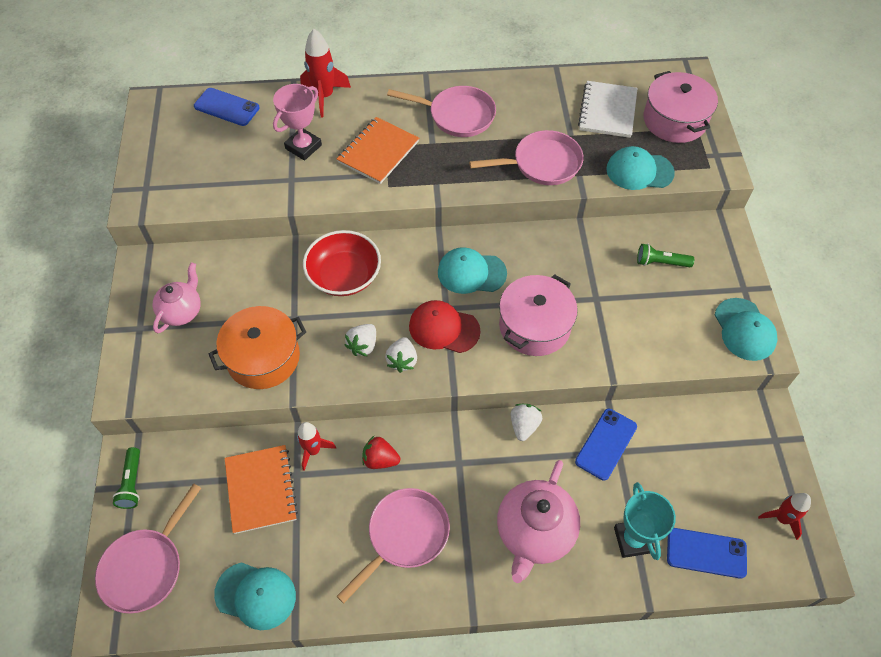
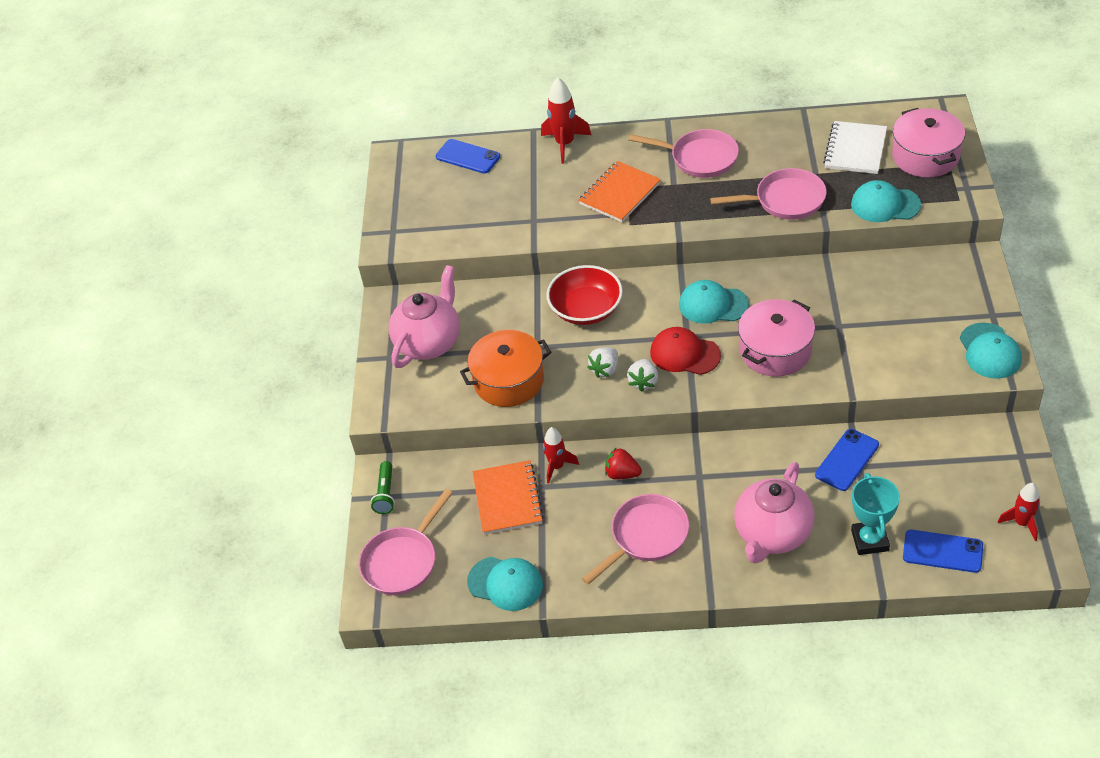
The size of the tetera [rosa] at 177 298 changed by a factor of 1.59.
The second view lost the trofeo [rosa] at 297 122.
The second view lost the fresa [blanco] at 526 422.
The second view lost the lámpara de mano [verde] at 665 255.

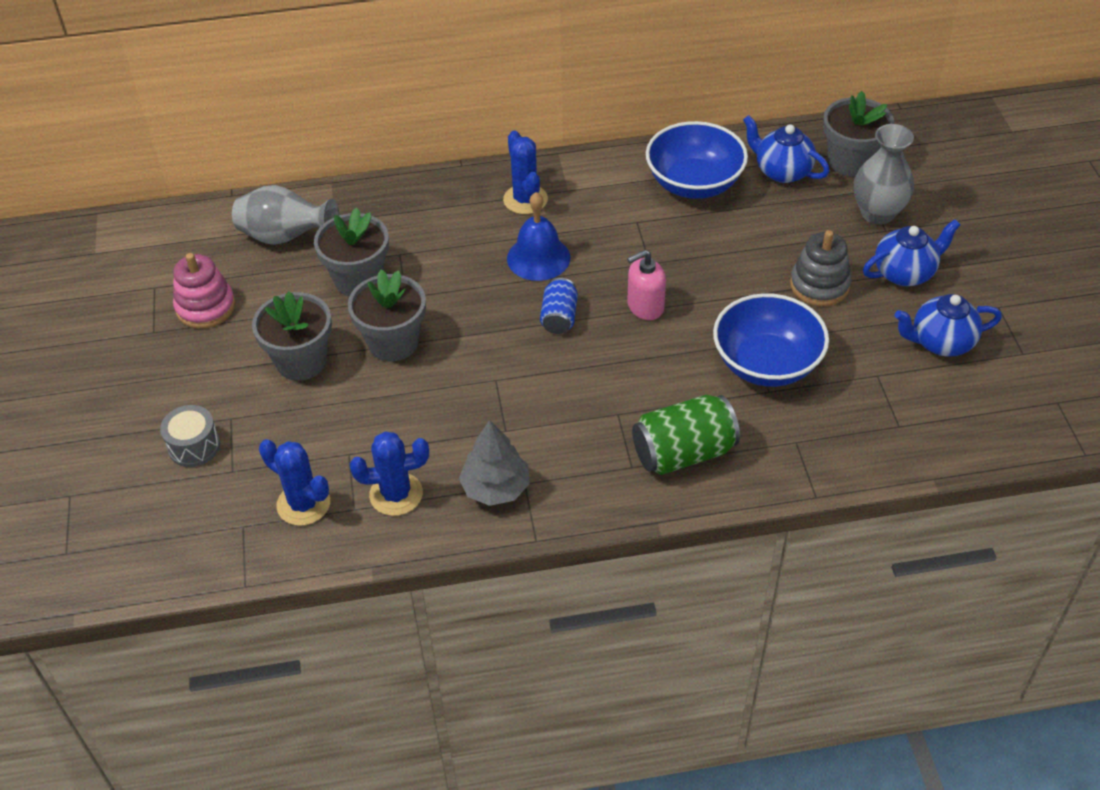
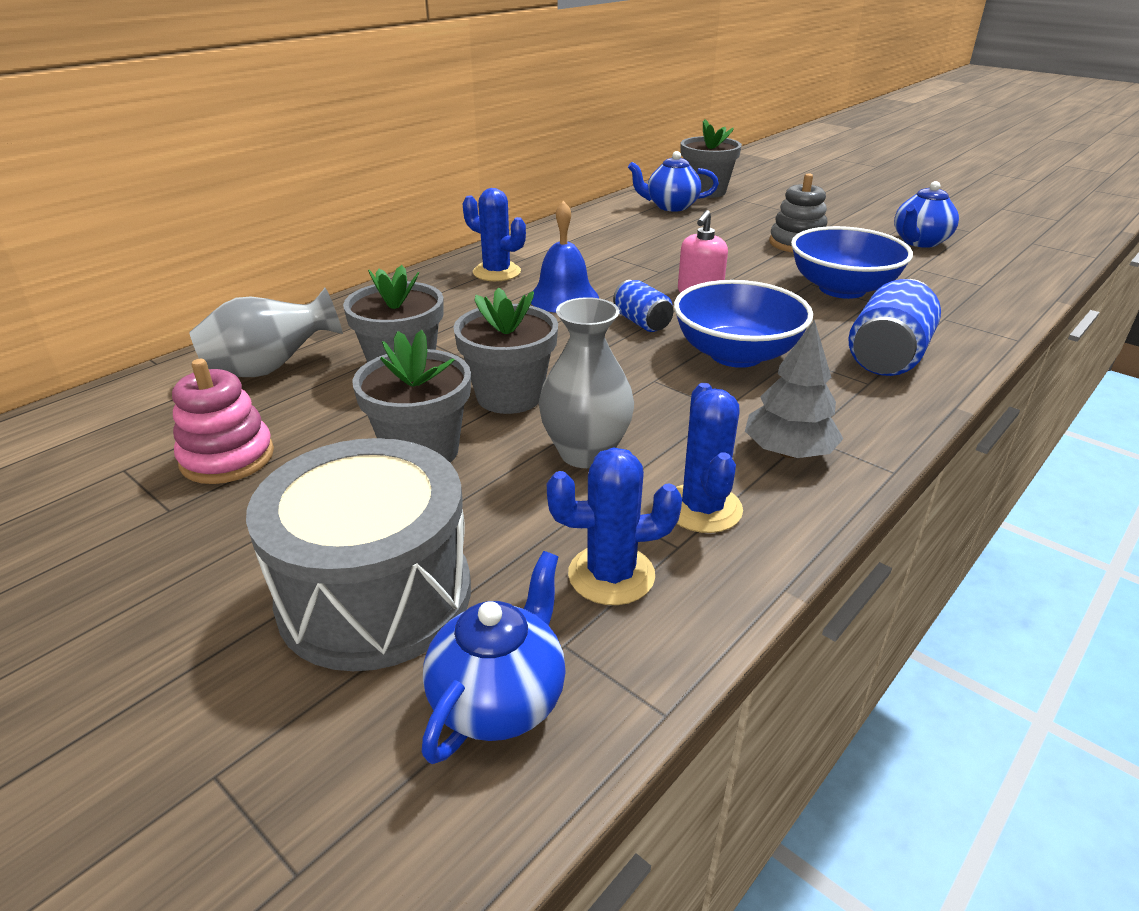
The size of the tambor [gris] at 190 436 changed by a factor of 2.14.
The tetera [azul] ended up elsewhere, having gone from 911 252 to 493 657.
The florero [gris] ended up elsewhere, having gone from 884 174 to 586 382.
The cuenco [azul] ended up elsewhere, having gone from 697 160 to 743 324.
The cactus [azul] at 389 473 ended up facing another way, 45 degrees counterclockwise from before.
What was the lata [verde] at 686 435 turned into the lata [azul] at 895 327.

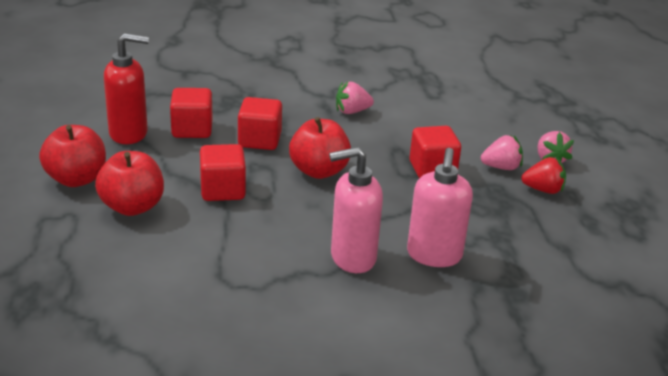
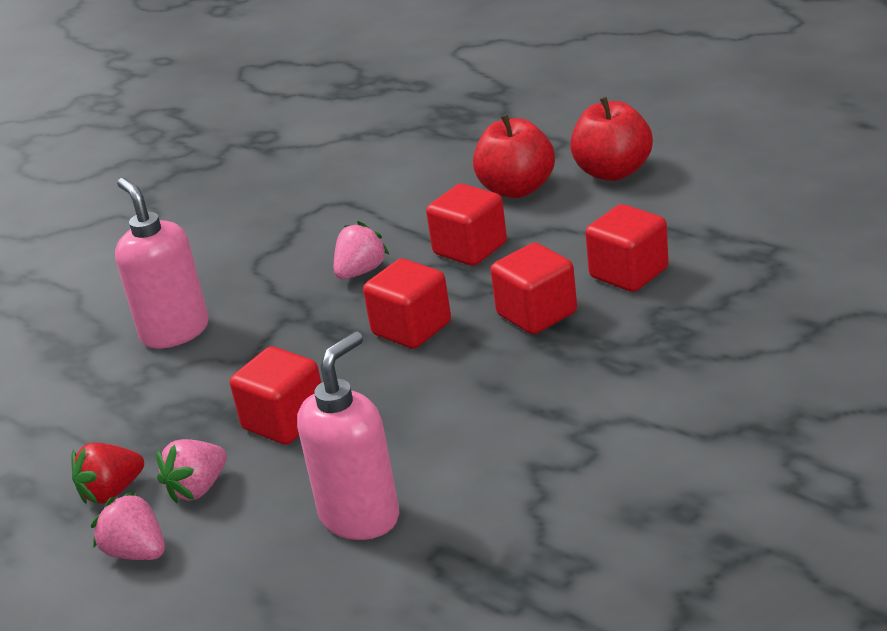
The dispensador de jabón [rosa] ended up elsewhere, having gone from 356 210 to 348 435.
The fresa [rosa] ended up elsewhere, having gone from 355 97 to 361 250.
Where the manzana [rojo] stood at 320 148, the cubo [rojo] came to stand at 407 304.
The second view lost the dispensador de jabón [rojo] at 126 88.

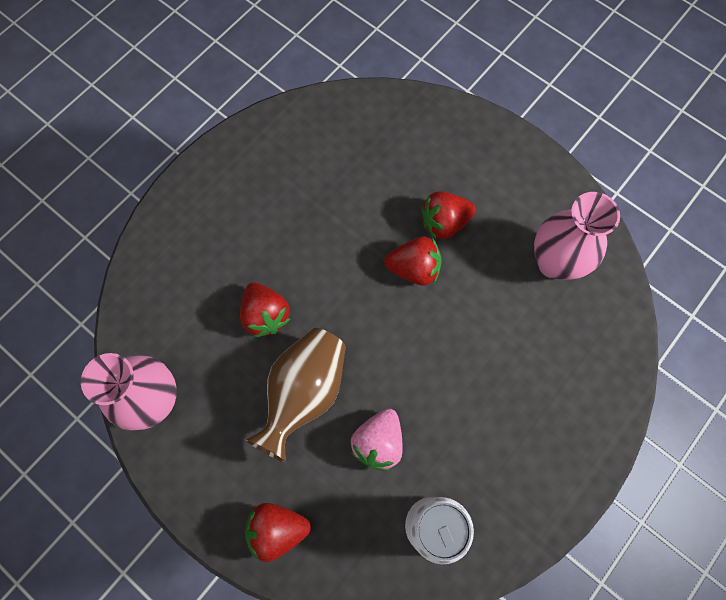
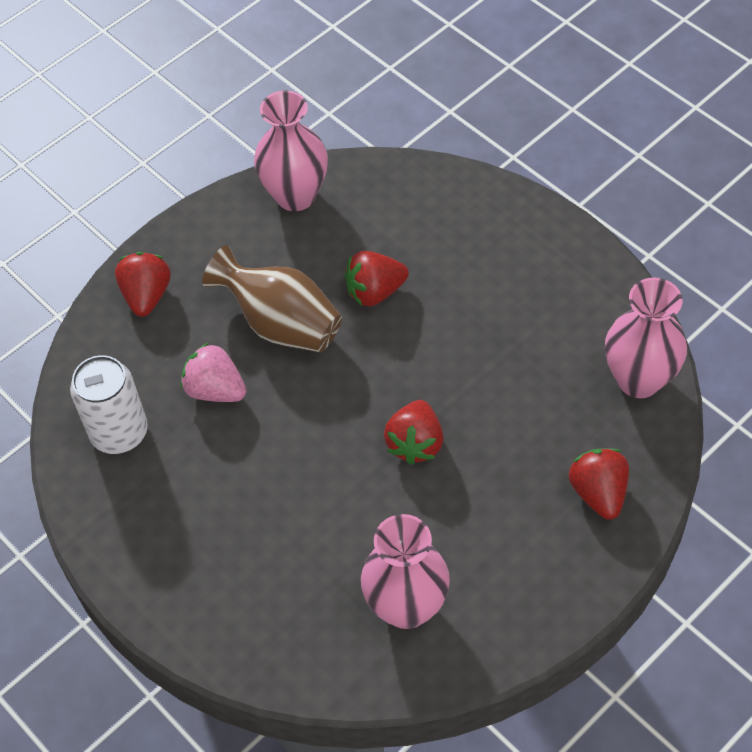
The fresa [rojo] ended up elsewhere, having gone from 448 215 to 599 484.
The second view gained the florero [rosa] at 646 337.

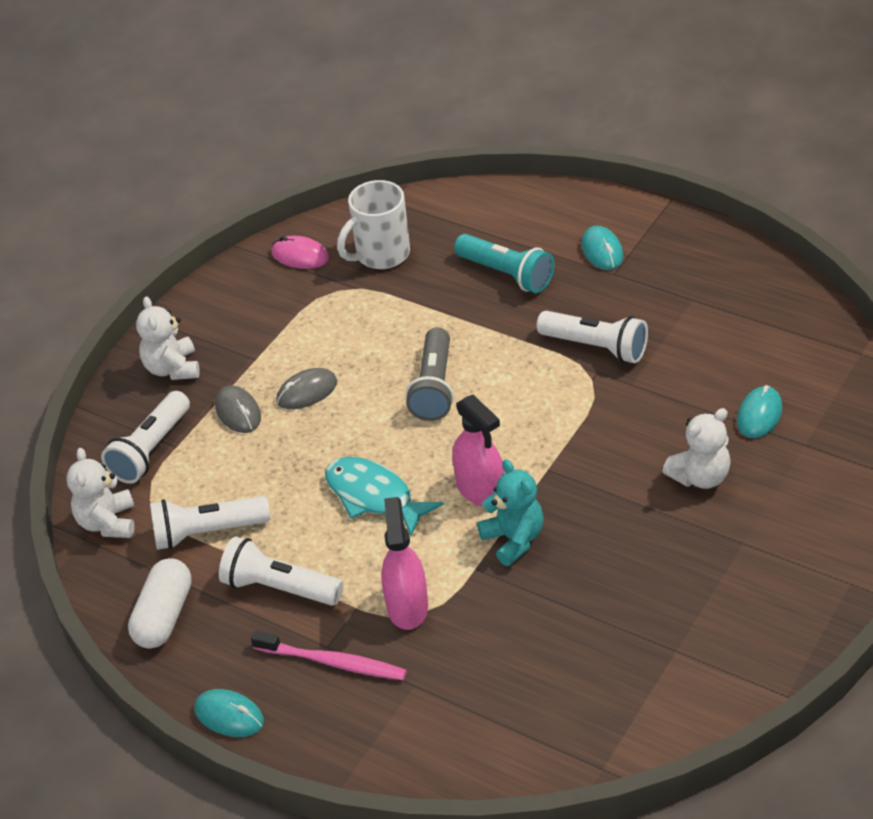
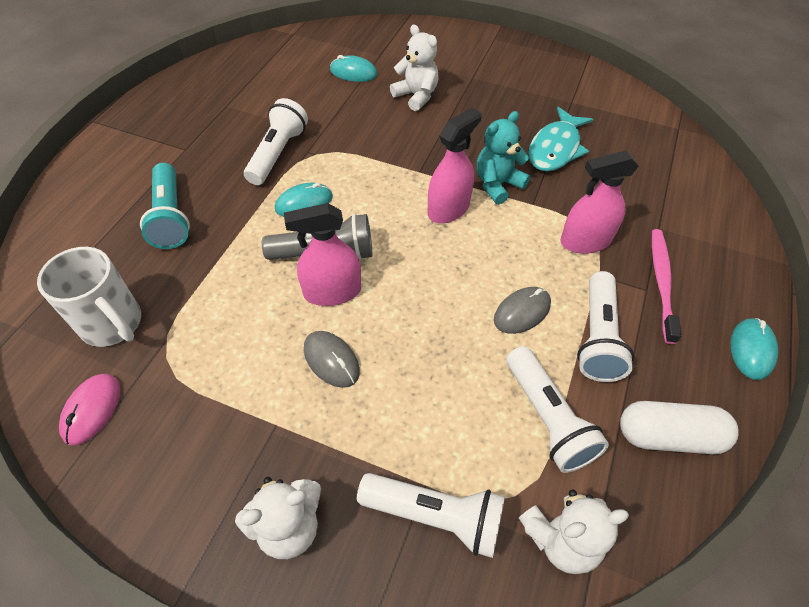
The lámpara de mano [turquesa] at 504 263 ended up facing another way, 135 degrees clockwise from before.
The ratón [turquesa] ended up elsewhere, having gone from 602 248 to 304 200.
The second view gained the pulverizador [rosa] at 322 254.
The ratón [gris] ended up elsewhere, having gone from 238 409 to 522 310.
The pez [turquesa] ended up elsewhere, having gone from 384 496 to 561 139.

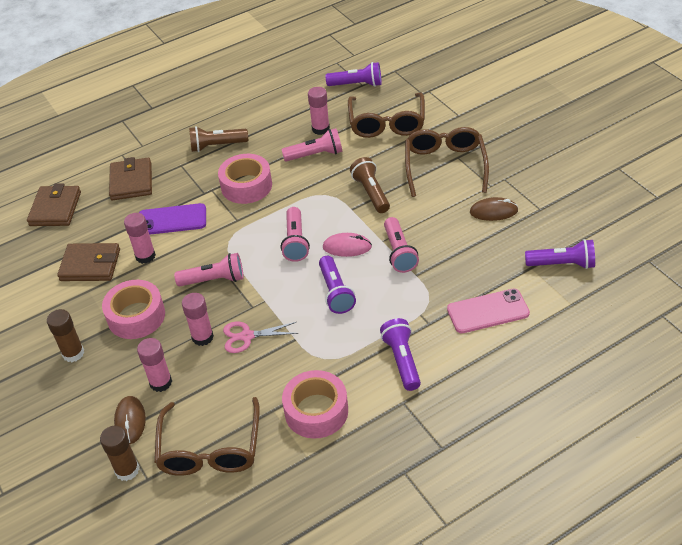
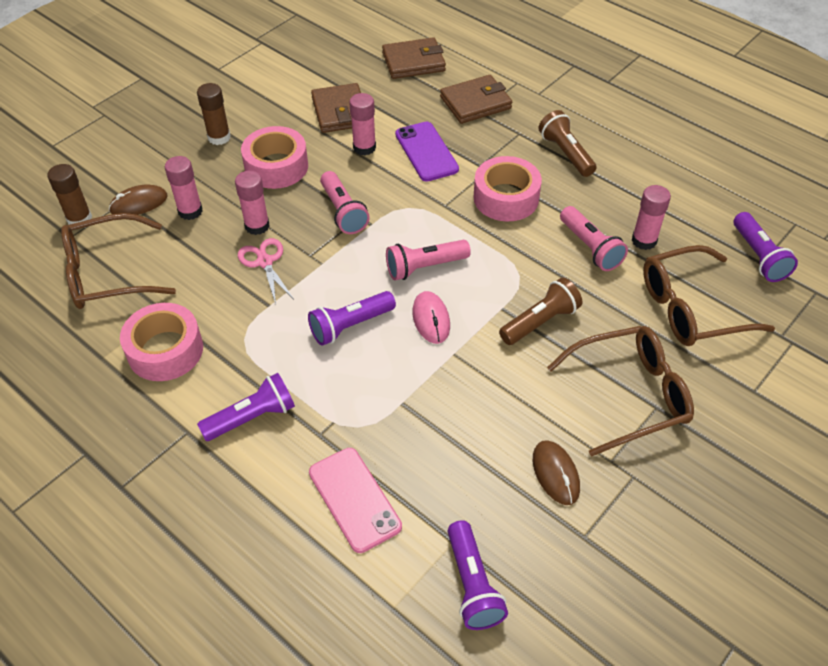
The second view lost the lámpara de mano [rosa] at 401 245.

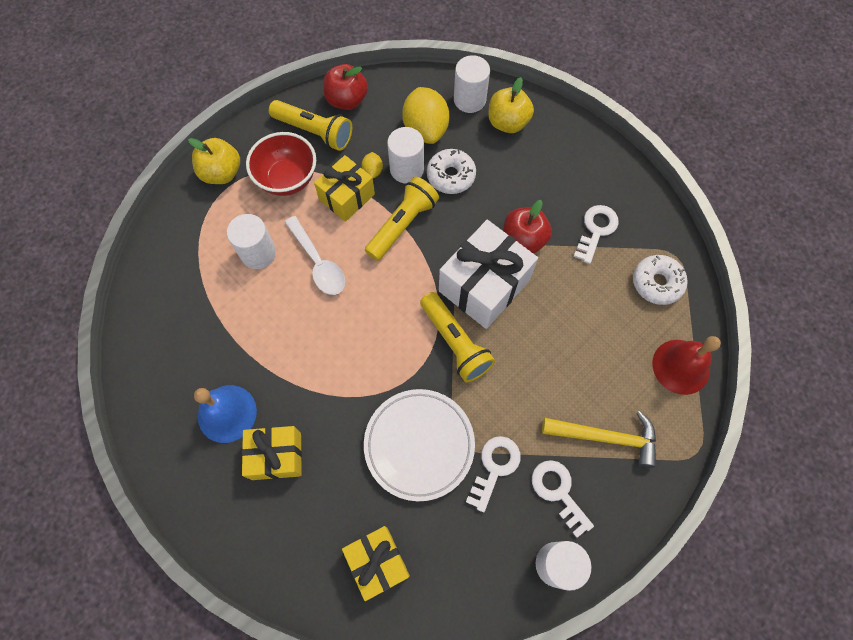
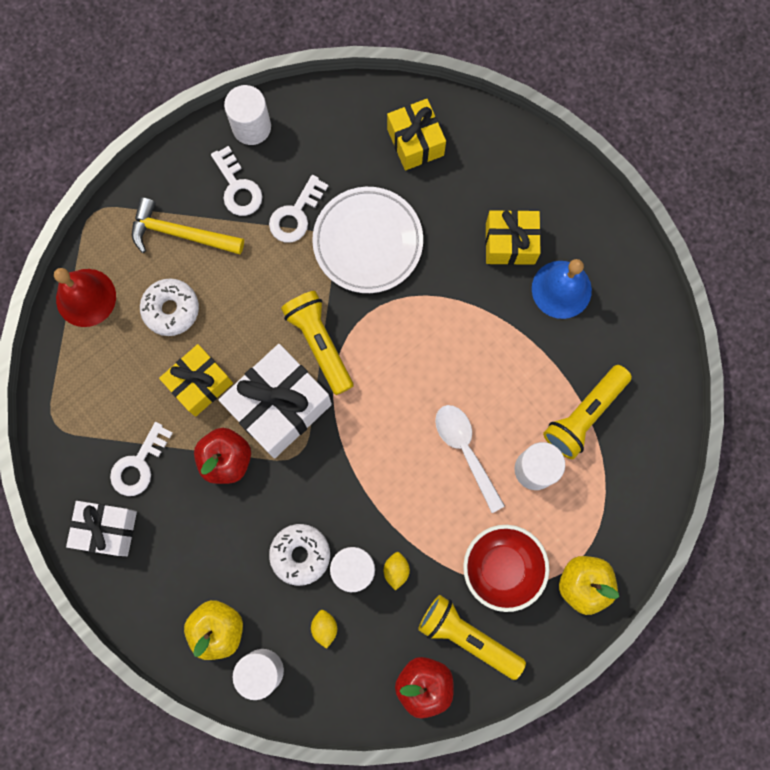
The second view gained the regalo [blanco] at 101 528.
The rosquilla [blanco] ended up elsewhere, having gone from 660 280 to 169 307.
The regalo [amarillo] ended up elsewhere, having gone from 344 188 to 196 380.
The size of the limón [amarillo] at 425 115 changed by a factor of 0.45.
The lámpara de mano [amarillo] ended up elsewhere, having gone from 402 219 to 587 412.

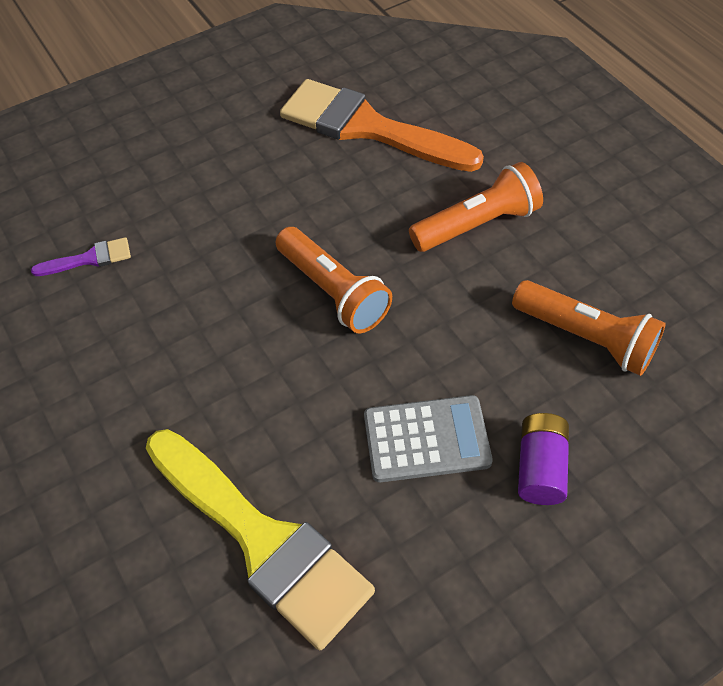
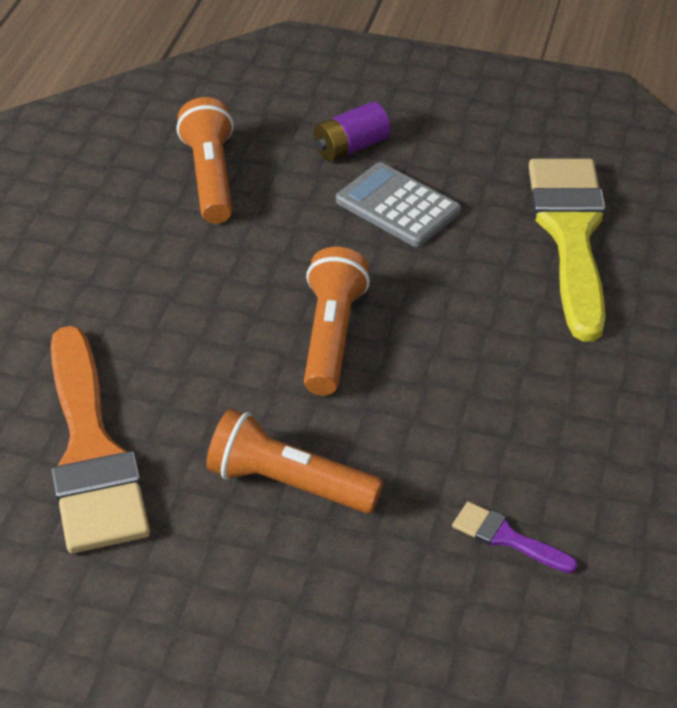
The lámpara de mano [naranja] ended up elsewhere, having gone from 476 207 to 294 461.

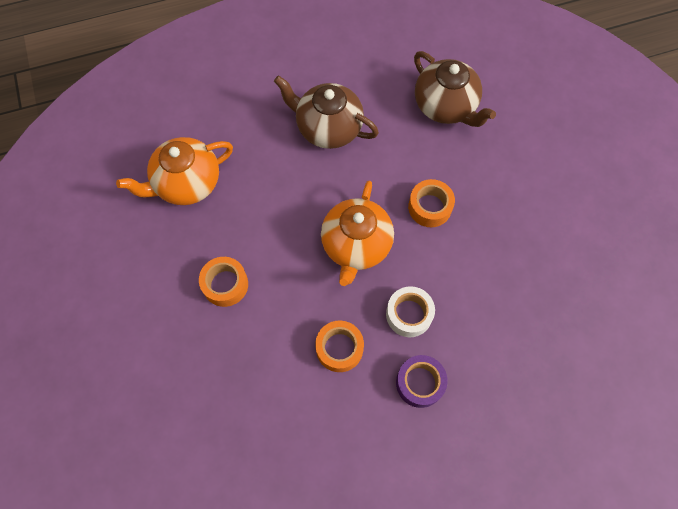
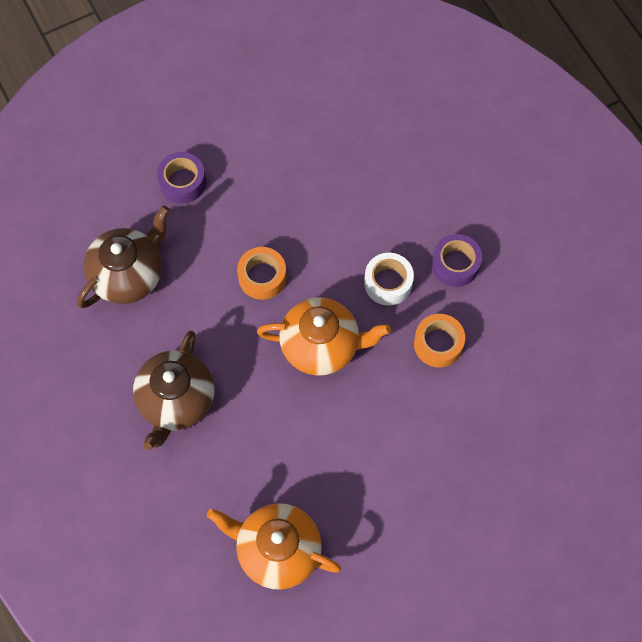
The second view gained the cinta adhesiva [morado] at 181 177.
The tetera [naranja] at 174 171 ended up facing another way, 150 degrees clockwise from before.
The second view lost the cinta adhesiva [naranja] at 223 282.

